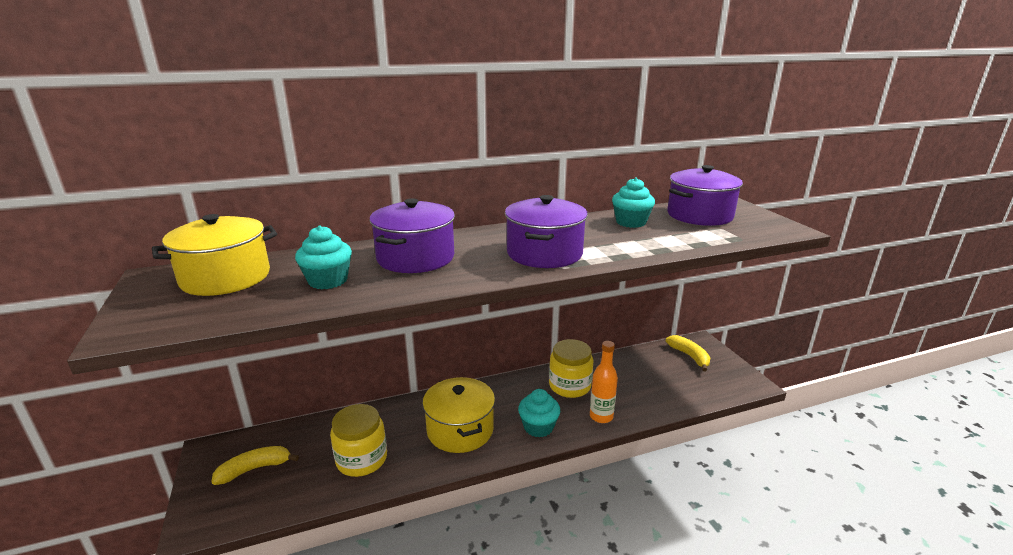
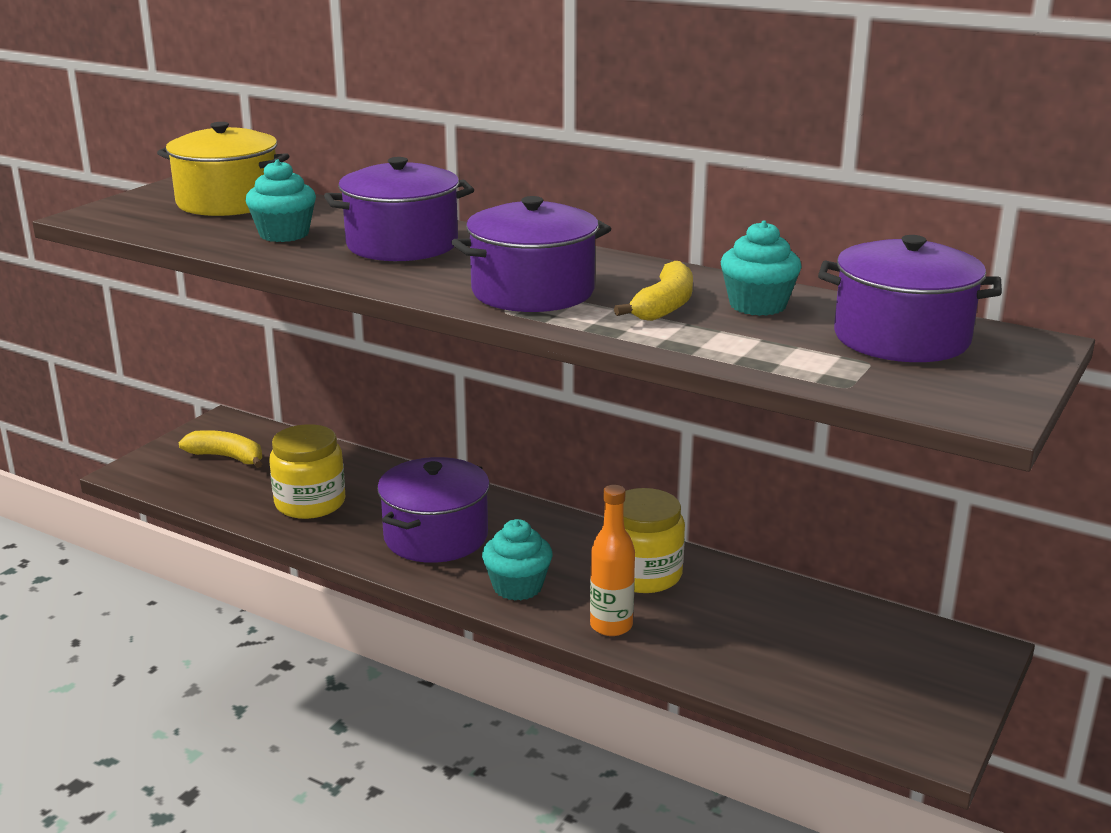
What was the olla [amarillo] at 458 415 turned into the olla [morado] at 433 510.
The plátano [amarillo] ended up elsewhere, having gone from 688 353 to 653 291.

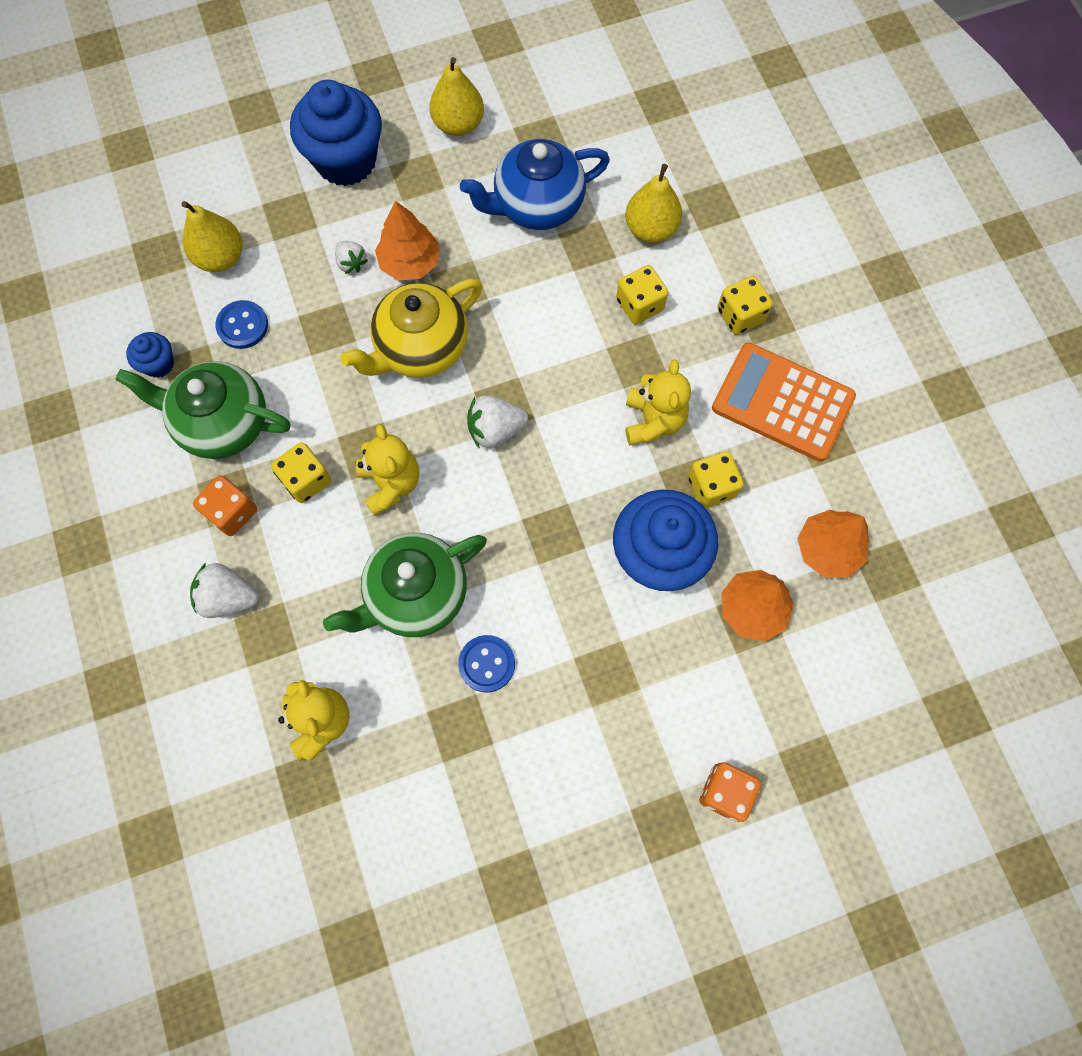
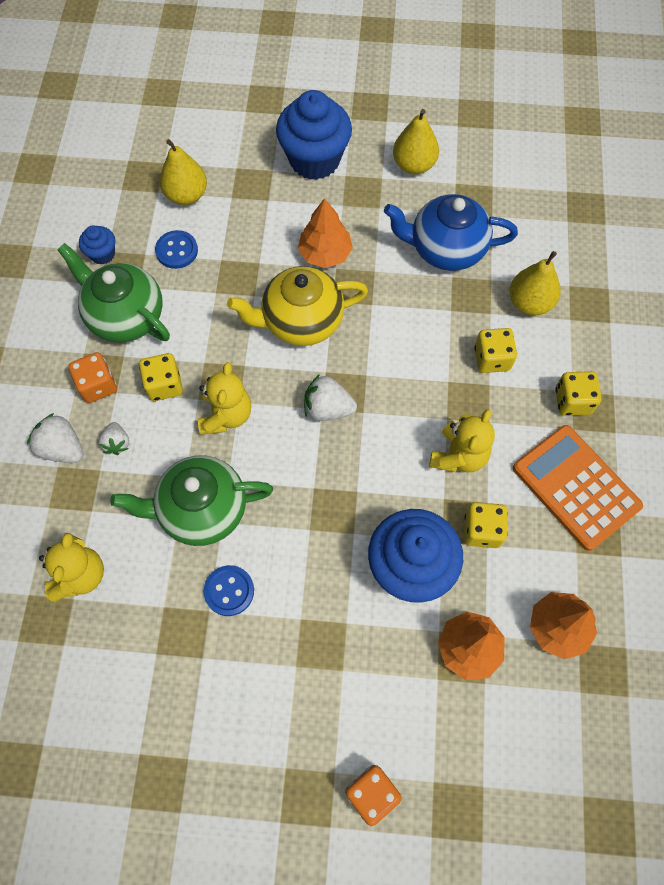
The fresa [blanco] ended up elsewhere, having gone from 351 257 to 114 438.

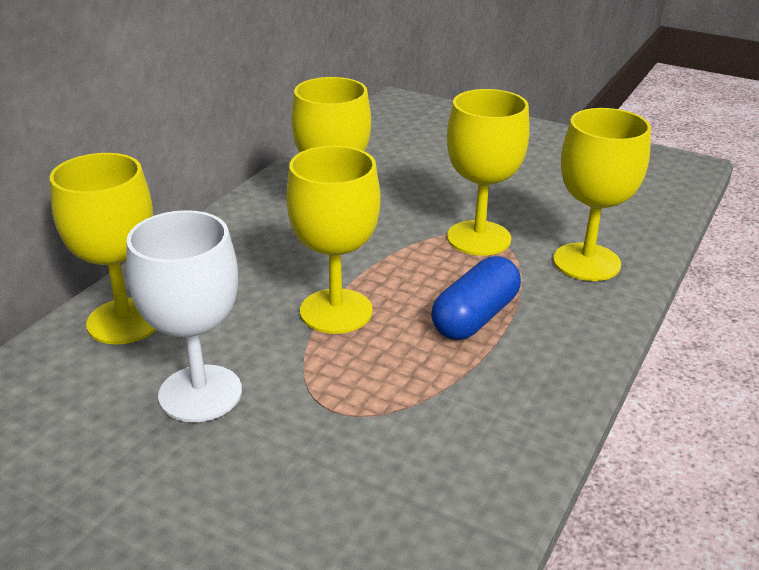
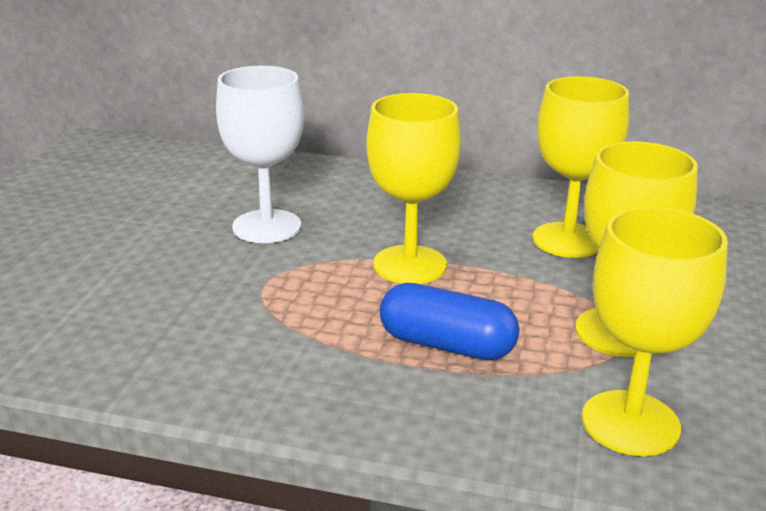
The second view lost the copa [amarillo] at 103 249.

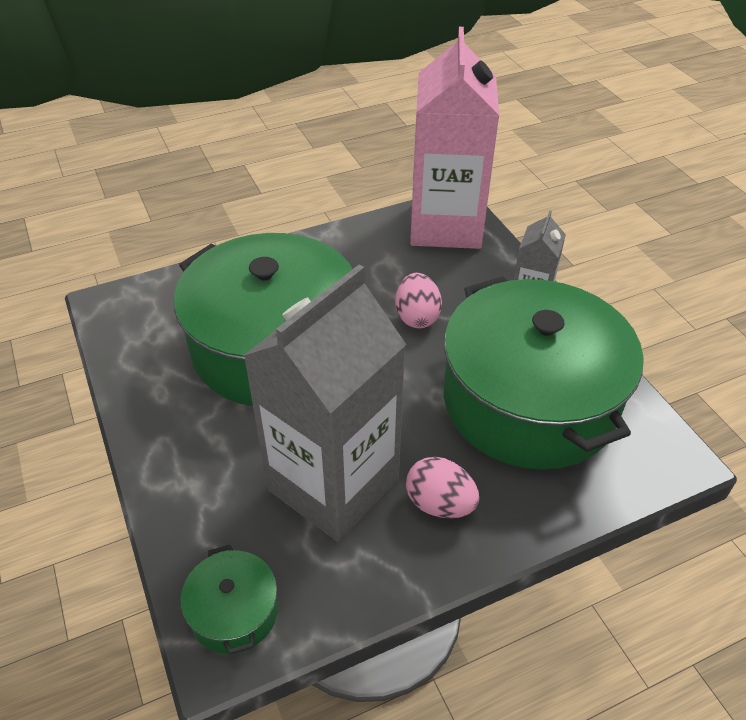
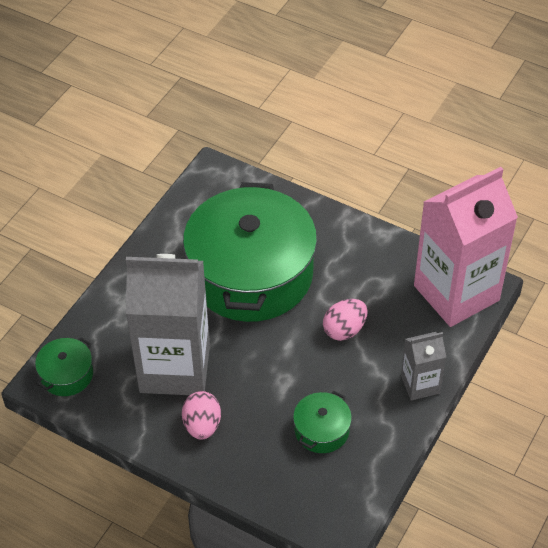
The size of the olla [verde] at 543 373 changed by a factor of 0.41.

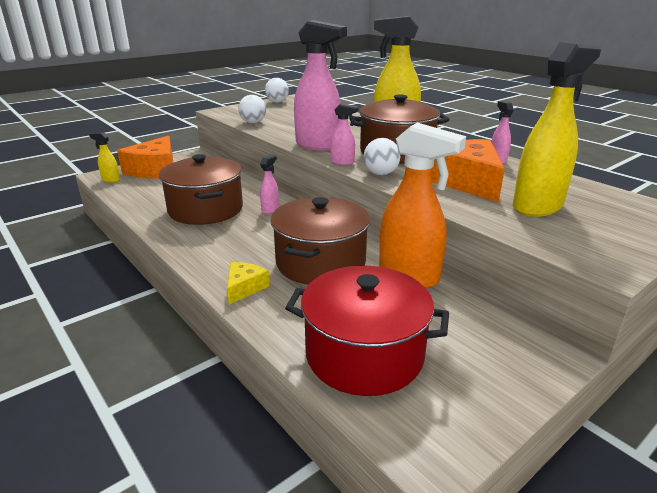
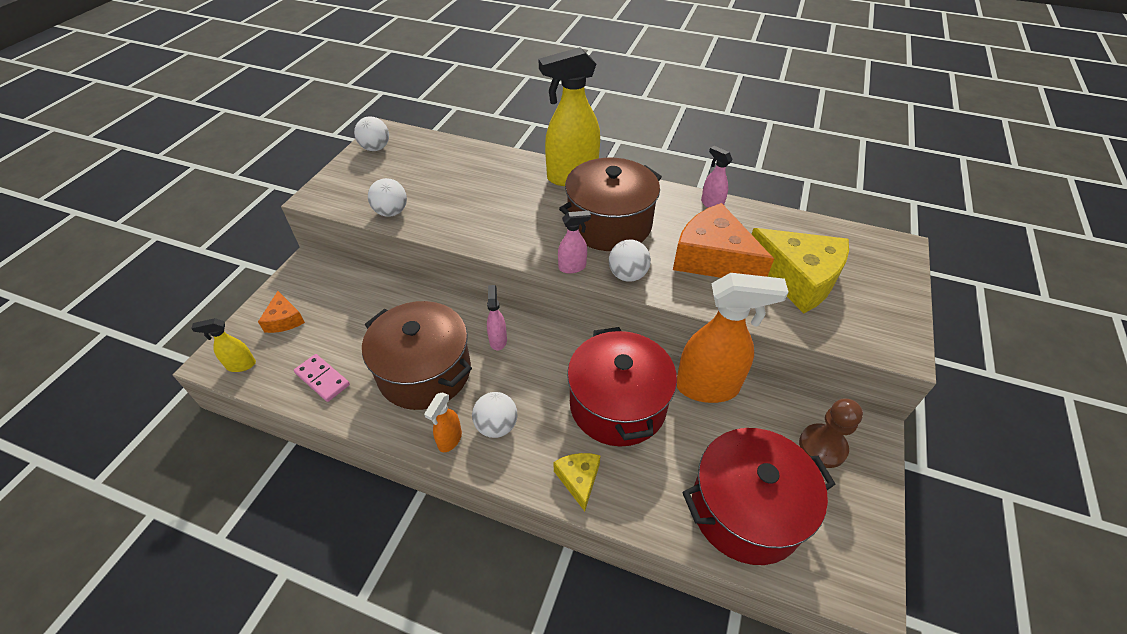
The size of the queso [naranja] at 145 157 changed by a factor of 0.50.
The second view gained the ficha de dominó [rosa] at 322 378.
The second view gained the pulverizador [naranja] at 443 422.
The second view gained the pelota [blanco] at 495 415.
What was the olla [marrón] at 320 241 turned into the olla [rojo] at 622 387.
Where the pulverizador [amarillo] stood at 557 129, the queso [amarillo] came to stand at 800 270.
The second view gained the peón [marrón] at 831 433.
The second view lost the pulverizador [rosa] at 320 85.

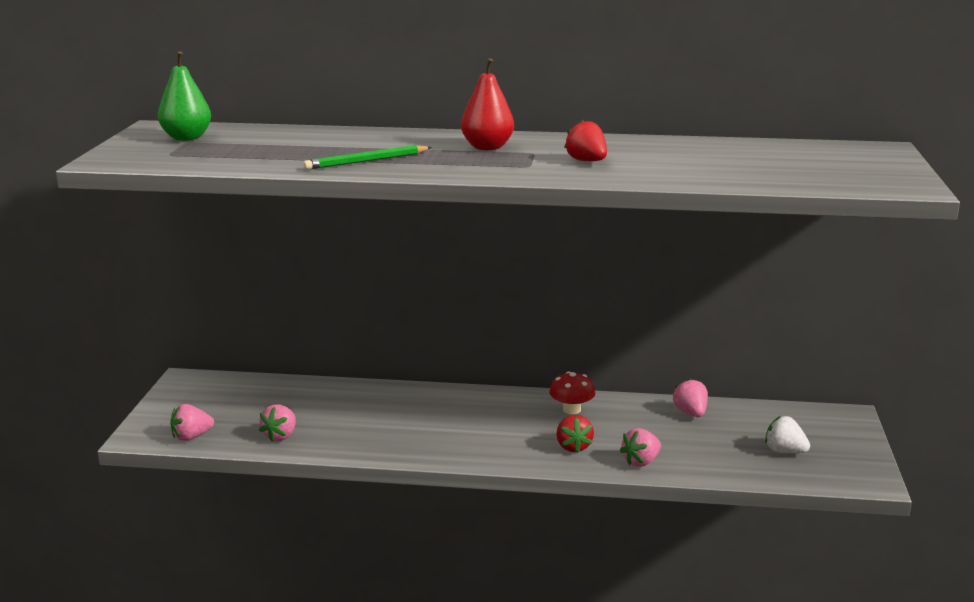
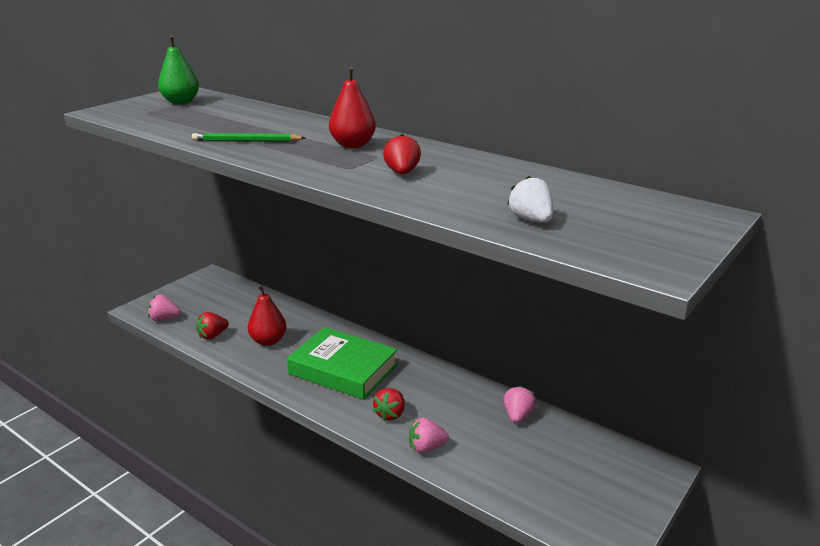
What was the fresa [rosa] at 277 422 turned into the fresa [rojo] at 212 326.
The second view gained the pera [rojo] at 267 315.
The second view gained the libro [verde] at 342 363.
The fresa [blanco] ended up elsewhere, having gone from 787 434 to 530 199.
The second view lost the seta [rojo] at 572 393.

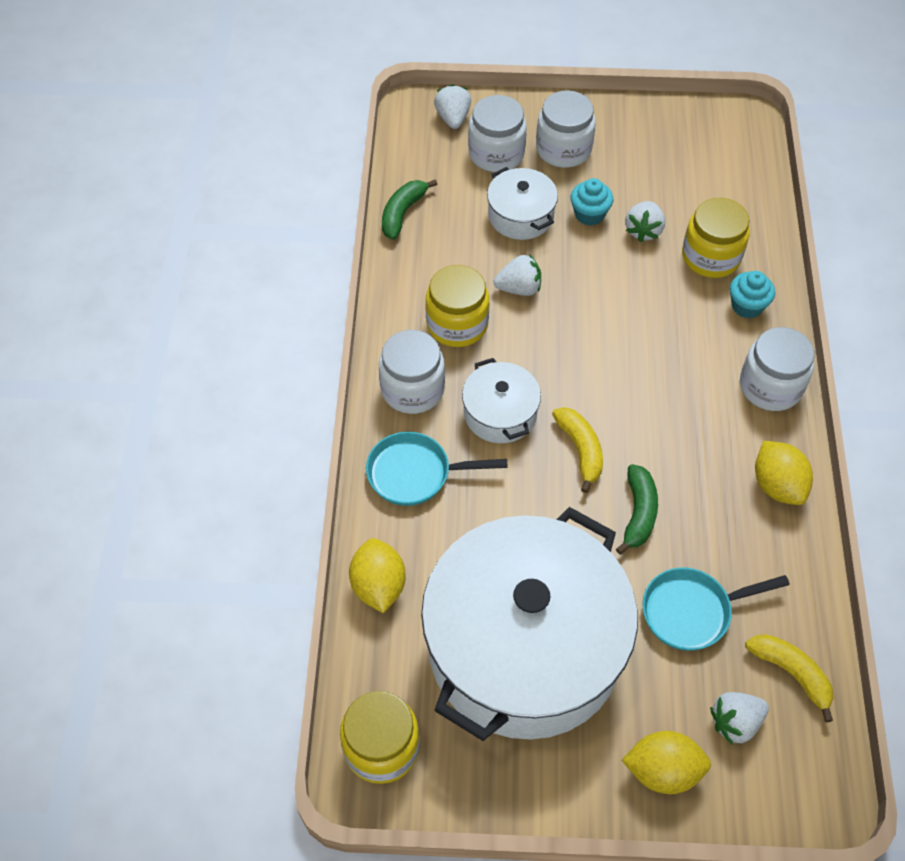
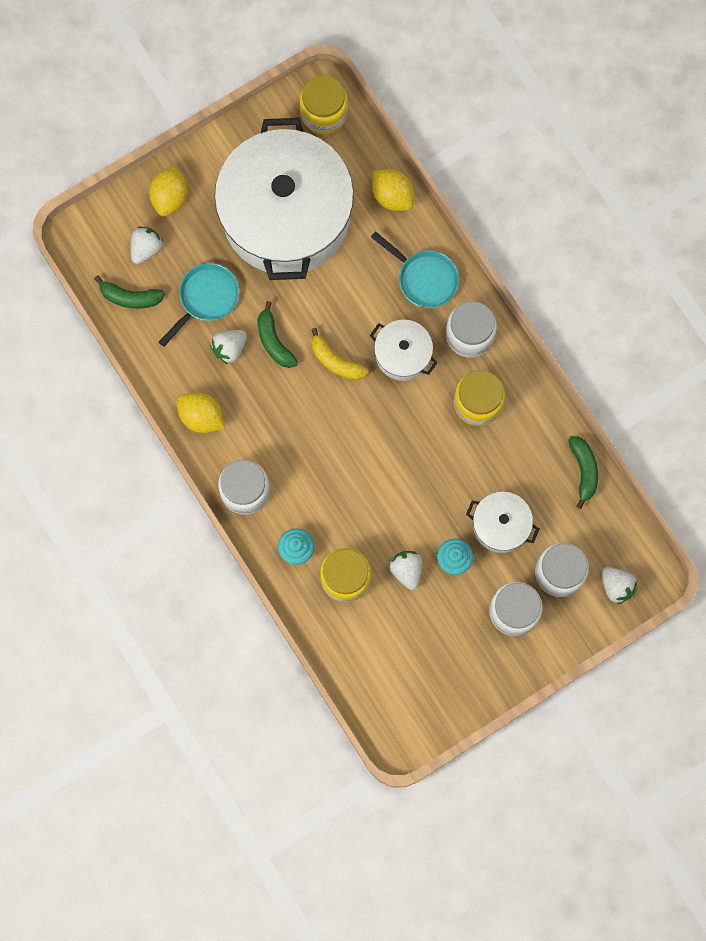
What was the plátano [amarillo] at 789 678 turned into the plátano [verde] at 129 292.
The limón [amarillo] at 666 762 ended up facing another way, 45 degrees counterclockwise from before.
The fresa [blanco] ended up elsewhere, having gone from 517 275 to 228 347.
The sartén [turquesa] at 437 469 ended up facing another way, 75 degrees clockwise from before.

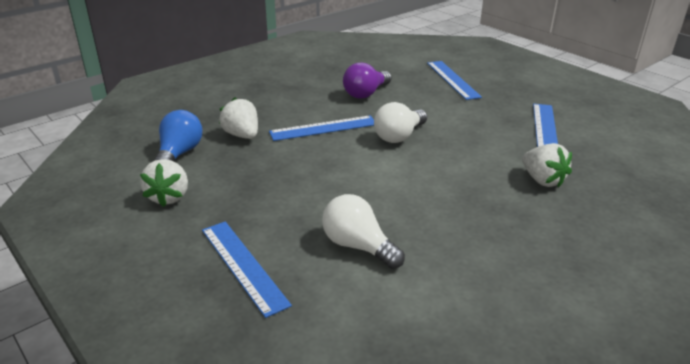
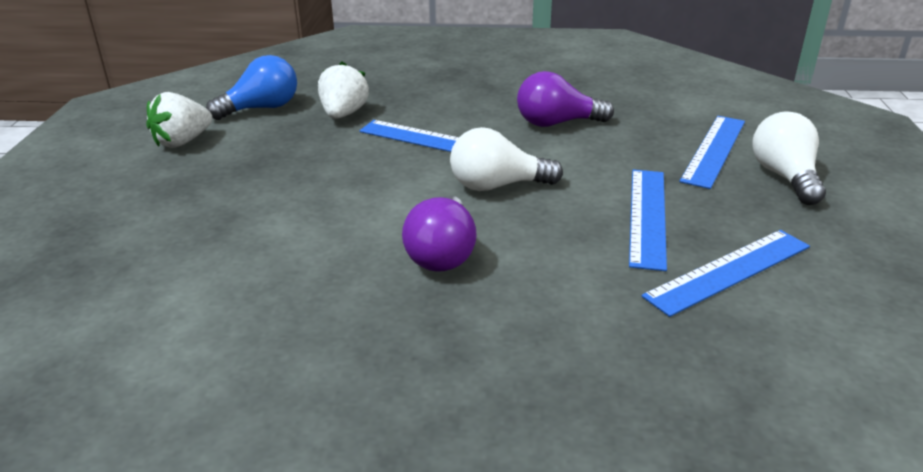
The second view gained the bombilla [morado] at 439 233.
The regla [azul] ended up elsewhere, having gone from 247 269 to 648 220.
The bombilla [blanco] ended up elsewhere, having gone from 363 231 to 789 158.
The second view lost the fresa [blanco] at 547 165.

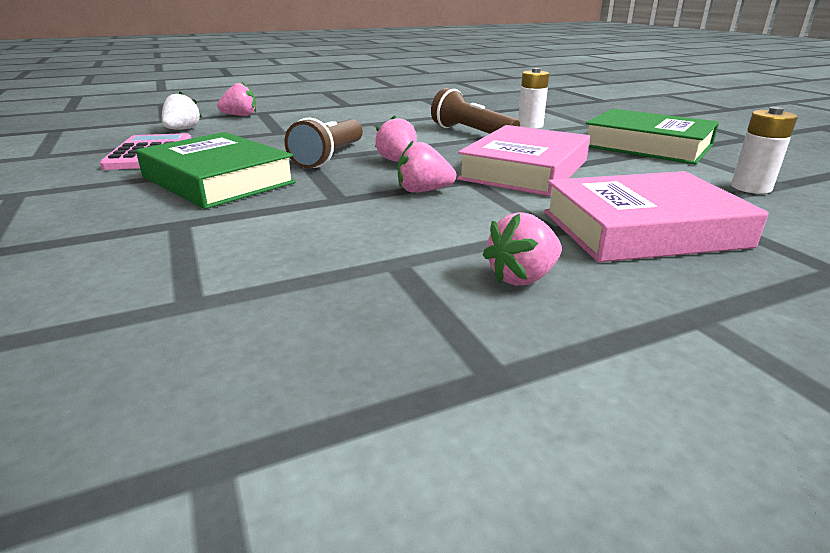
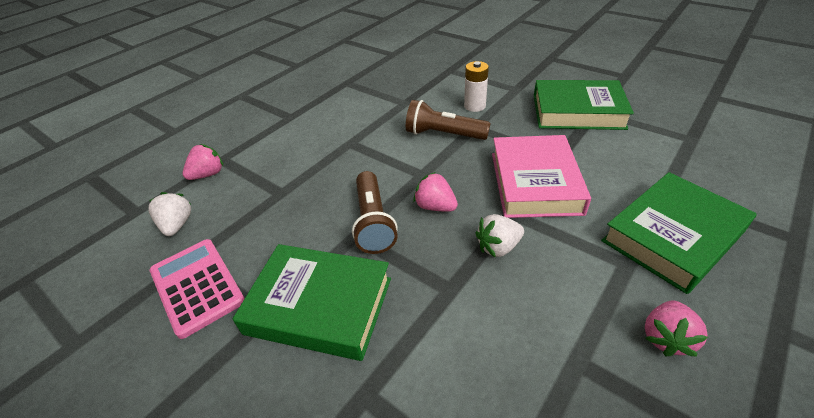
What was the fresa [rosa] at 427 166 turned into the fresa [blanco] at 499 236.
What was the libro [rosa] at 656 216 turned into the libro [verde] at 679 233.
The second view lost the pila [blanco] at 764 150.

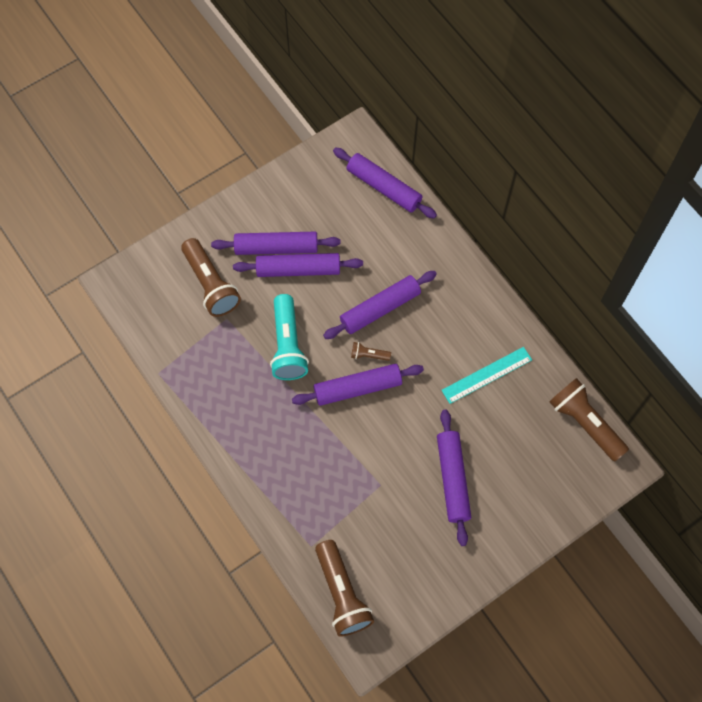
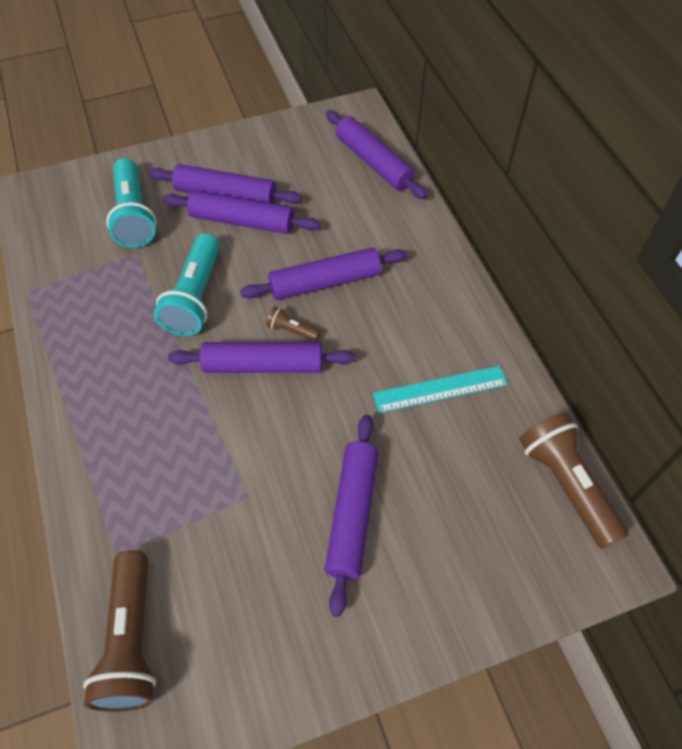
What was the lámpara de mano [marrón] at 211 277 turned into the lámpara de mano [turquesa] at 131 203.

